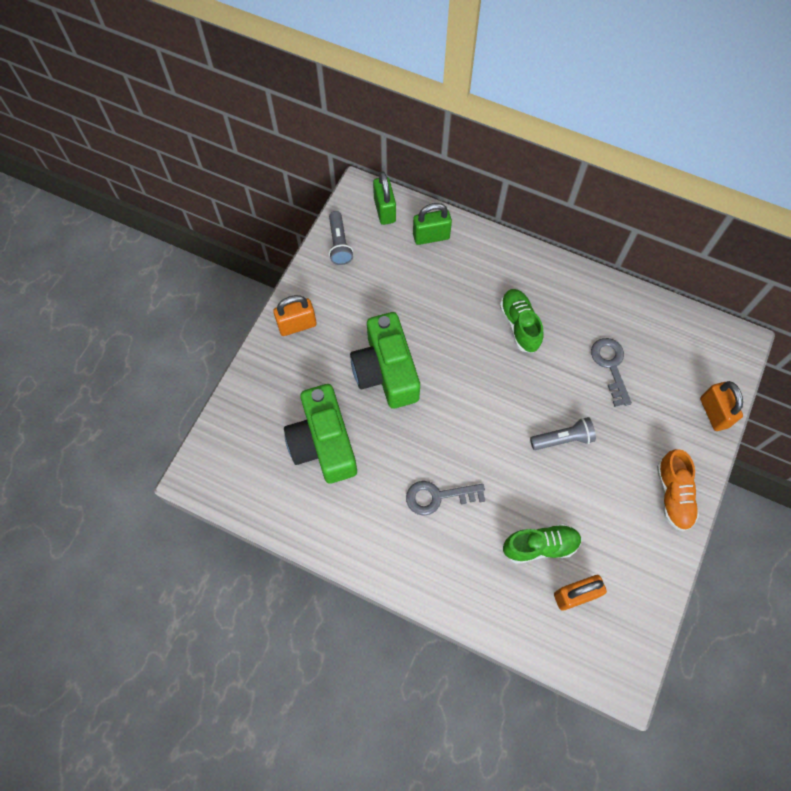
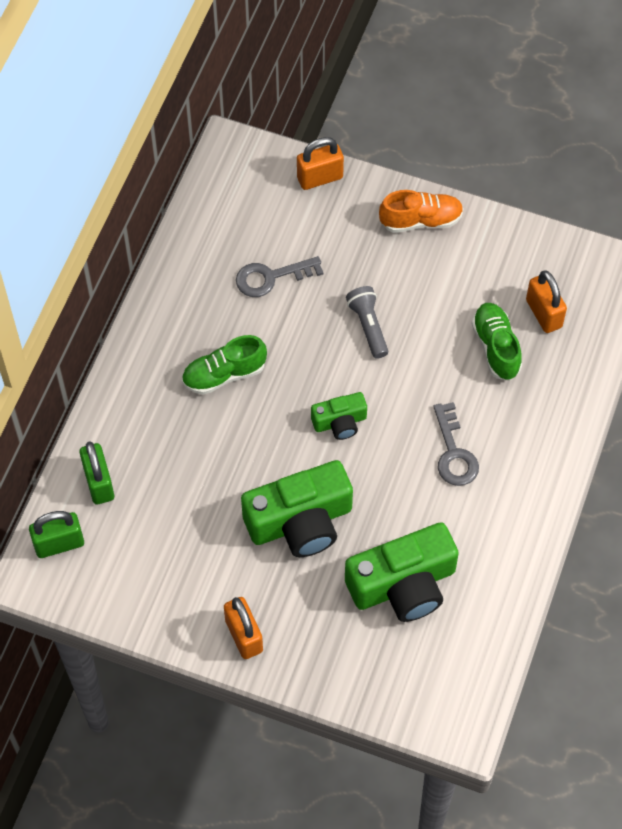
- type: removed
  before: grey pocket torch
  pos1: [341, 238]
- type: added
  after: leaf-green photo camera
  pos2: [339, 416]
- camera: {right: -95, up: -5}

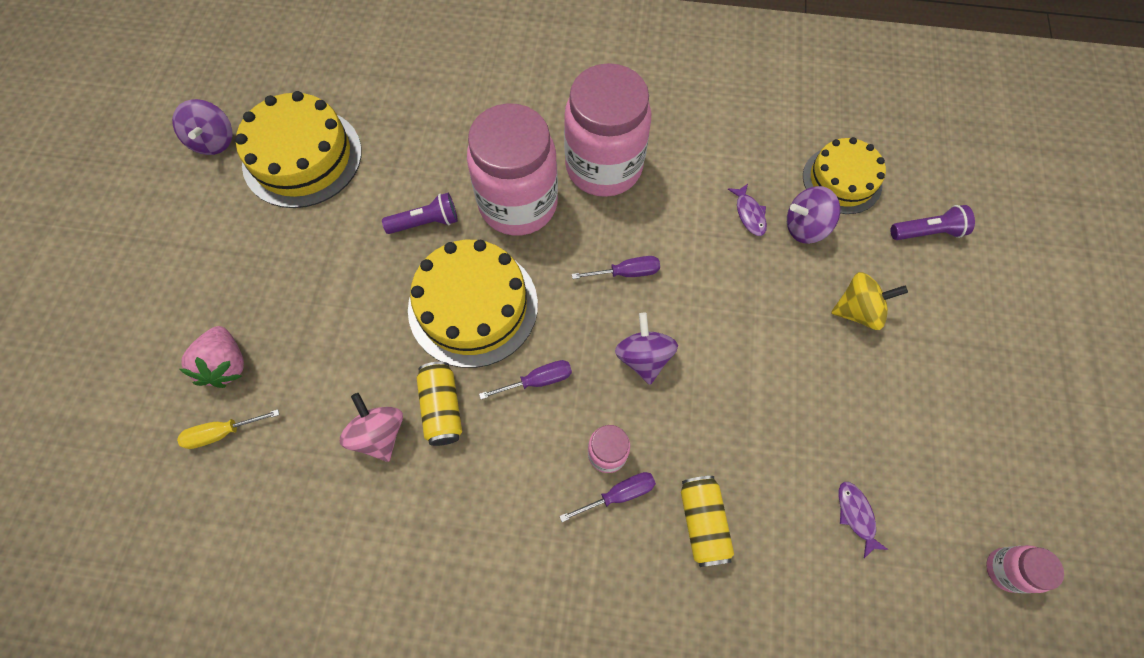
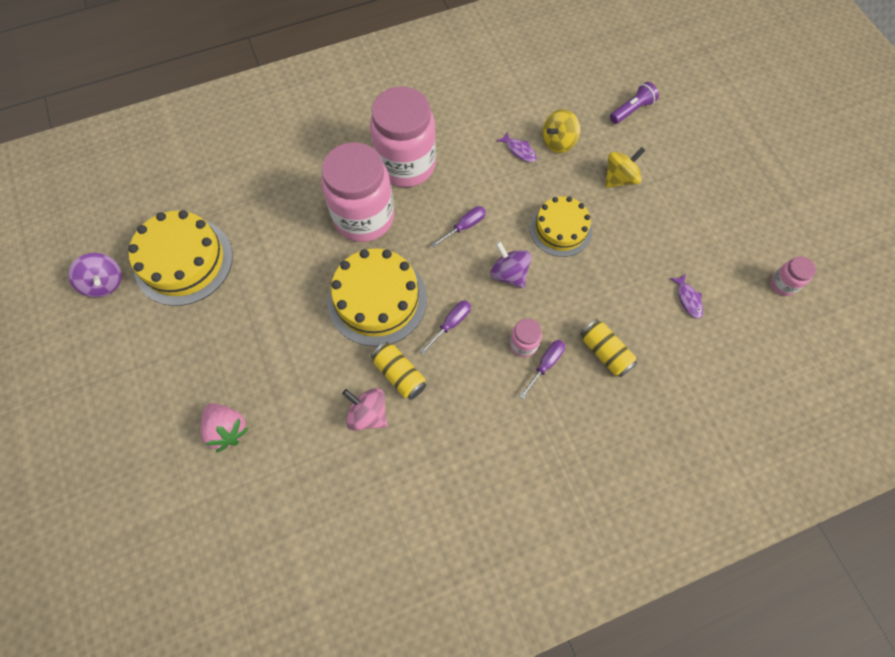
- type: moved
  before: golden cake
  pos1: [844, 175]
  pos2: [561, 226]
- type: recoloured
  before: royal purple toy top
  after: golden toy top
  pos1: [813, 215]
  pos2: [561, 131]
- type: removed
  before: royal purple pocket torch
  pos1: [420, 213]
- type: removed
  before: golden screwdriver
  pos1: [228, 429]
- type: turned
  before: royal purple toy fish
  pos1: [863, 520]
  pos2: [686, 296]
  turn: -150
- camera: {right: -30, up: 0}

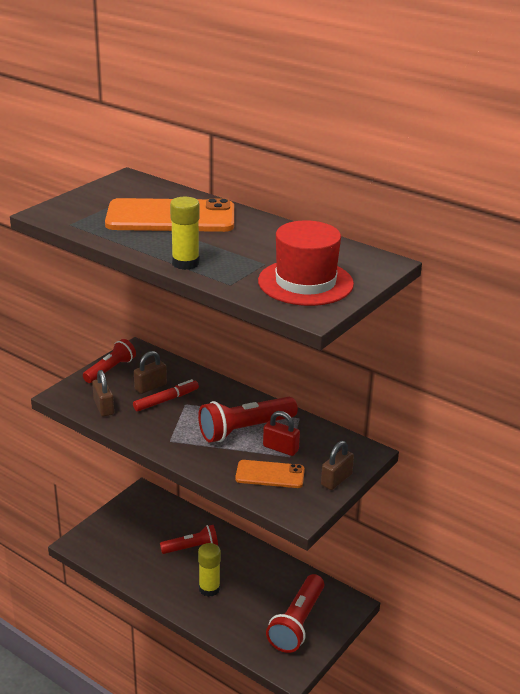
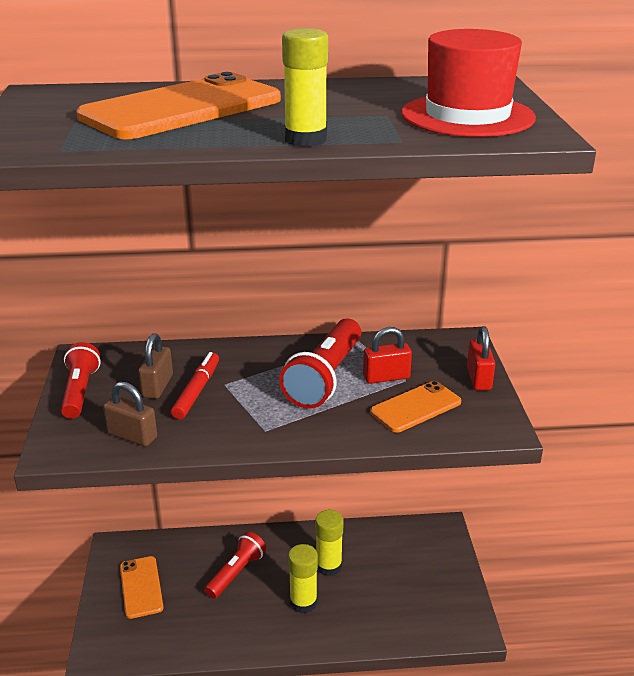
- type: recoloured
  before: russet lock
  after: red lock
  pos1: [337, 465]
  pos2: [481, 358]
- type: removed
  before: red pocket torch
  pos1: [295, 613]
- type: added
  after: golden stick of glue
  pos2: [329, 543]
- type: added
  after: orange-coloured mobile phone
  pos2: [142, 587]
- camera: {right: -40, up: 0}

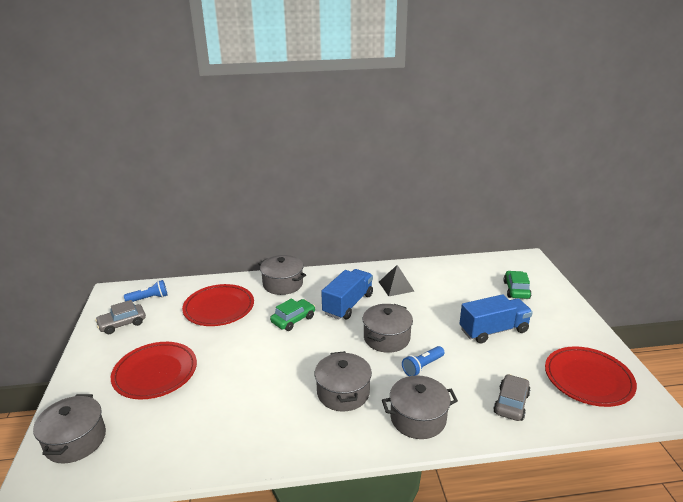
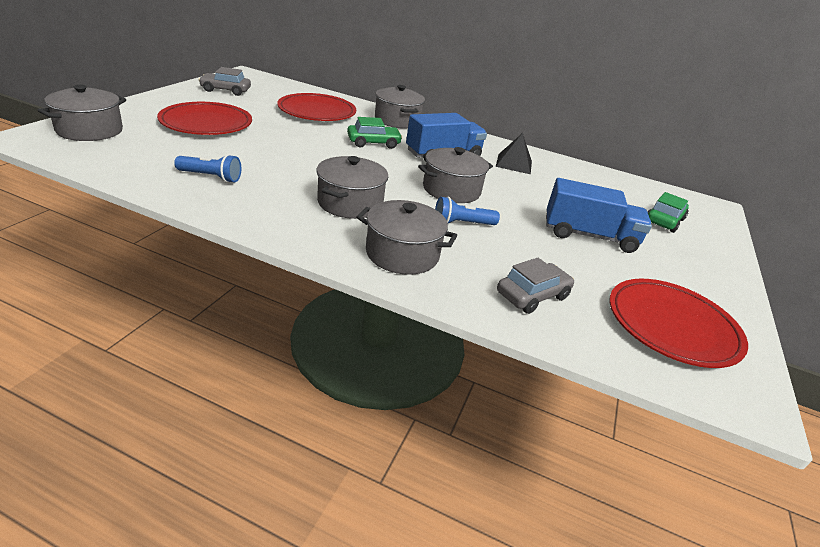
- type: moved
  before: royal blue pocket torch
  pos1: [146, 291]
  pos2: [207, 168]
- camera: {right: 25, up: 5}

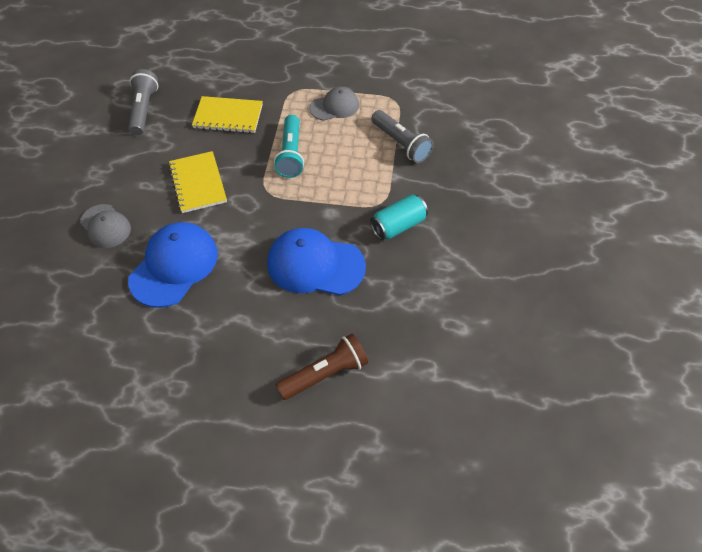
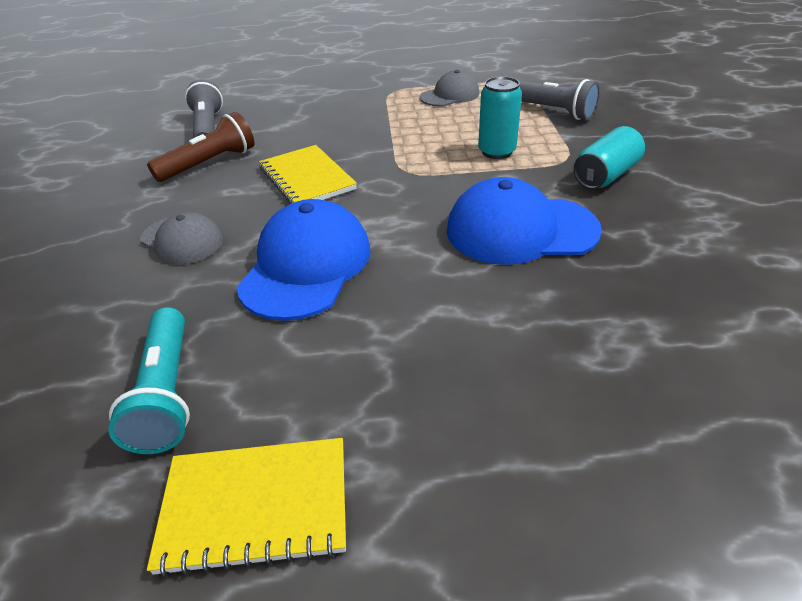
- type: moved
  before: golden notebook
  pos1: [227, 114]
  pos2: [246, 507]
- type: moved
  before: turquoise pocket torch
  pos1: [289, 146]
  pos2: [149, 380]
- type: moved
  before: russet pocket torch
  pos1: [322, 367]
  pos2: [200, 147]
- type: added
  after: turquoise soda can
  pos2: [500, 117]
- camera: {right: -10, up: -15}

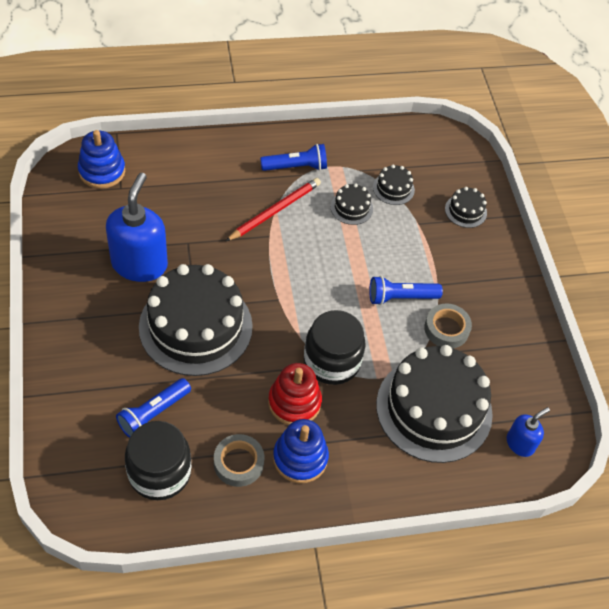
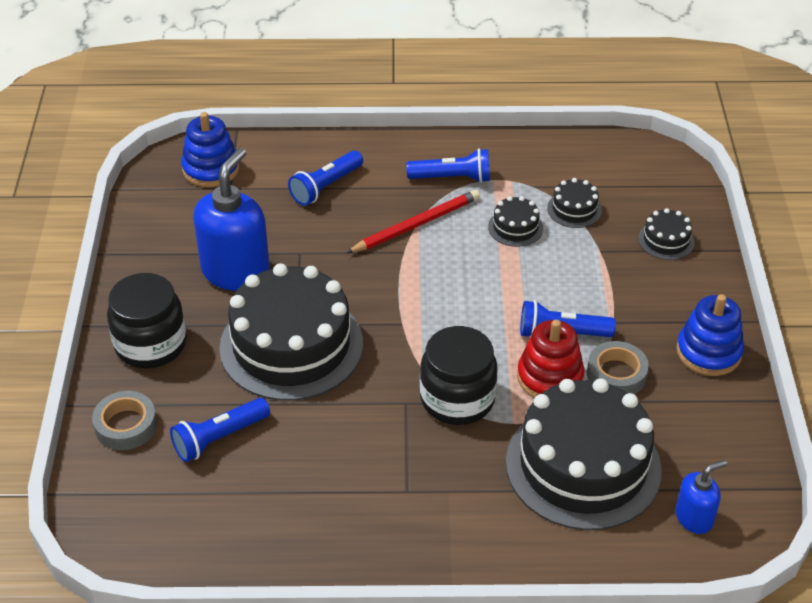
- type: moved
  before: red ring stacker
  pos1: [295, 394]
  pos2: [551, 359]
- type: moved
  before: royal blue ring stacker
  pos1: [301, 451]
  pos2: [710, 335]
- type: moved
  before: black jar
  pos1: [158, 460]
  pos2: [147, 320]
- type: moved
  before: grey tape
  pos1: [239, 460]
  pos2: [124, 420]
- type: added
  after: royal blue pocket torch
  pos2: [325, 178]
- camera: {right: 15, up: -10}

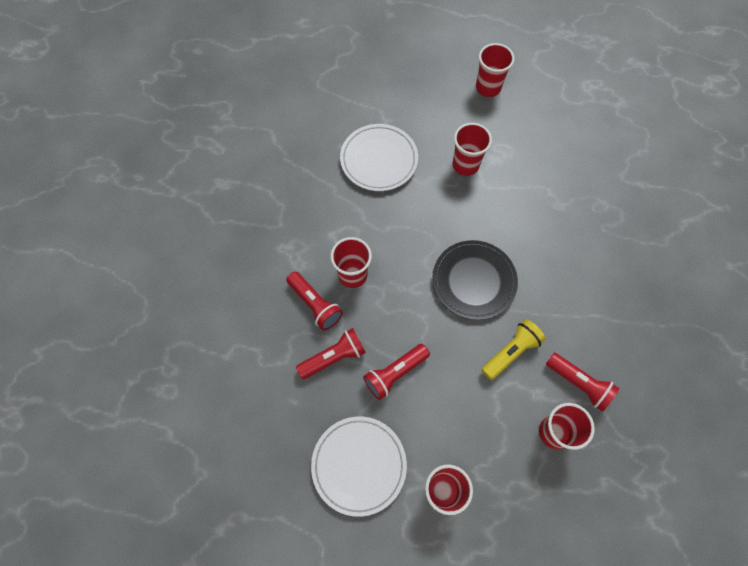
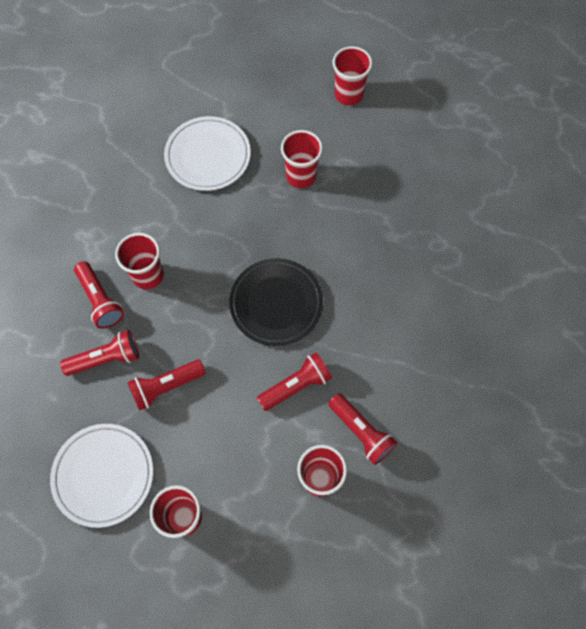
- type: recoloured
  before: golden pocket torch
  after: red pocket torch
  pos1: [514, 349]
  pos2: [294, 381]
- camera: {right: 10, up: 0}

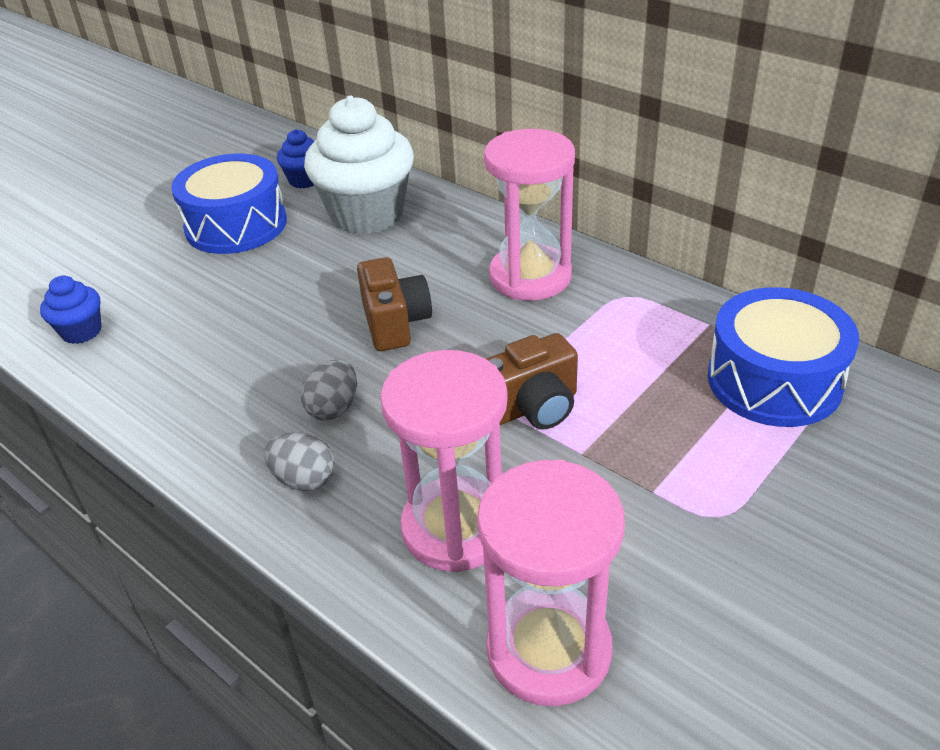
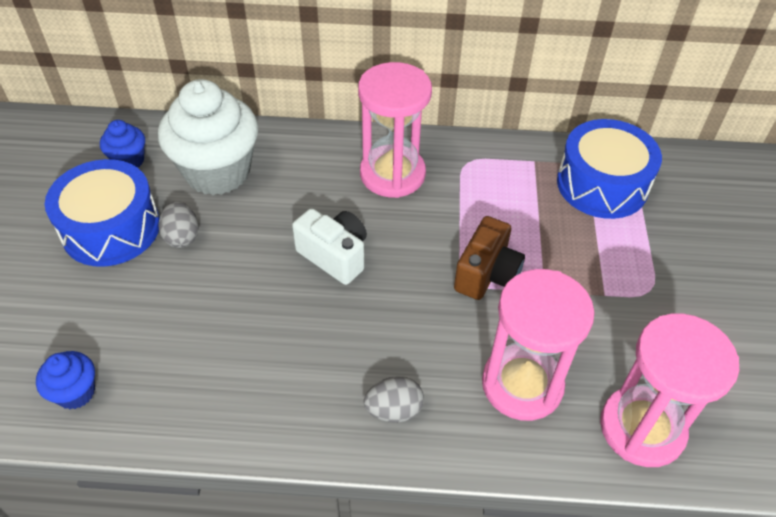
- type: recoloured
  before: russet photo camera
  after: pure white photo camera
  pos1: [394, 304]
  pos2: [329, 246]
- type: moved
  before: grey egg
  pos1: [329, 390]
  pos2: [178, 224]
- camera: {right: -40, up: 10}

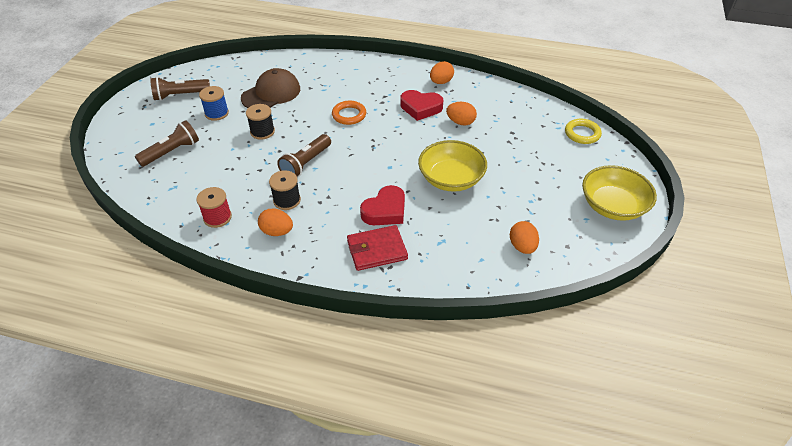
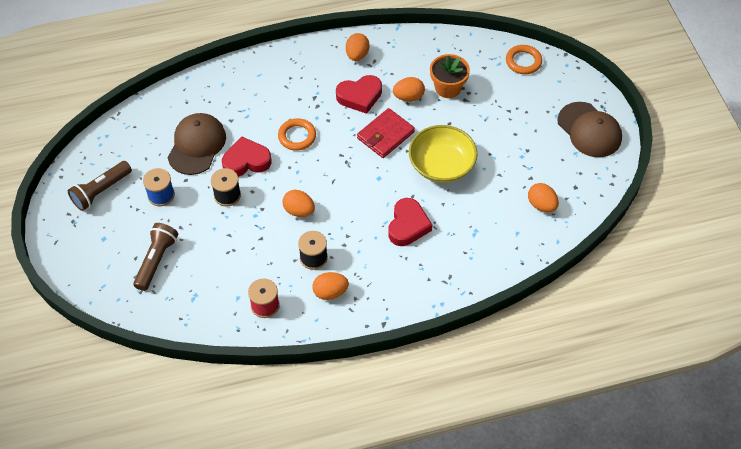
- type: recoloured
  before: golden torus
  after: orange-coloured torus
  pos1: [583, 131]
  pos2: [524, 59]
- type: replaced
  before: russet pocket torch
  after: orange-coloured egg
  pos1: [304, 155]
  pos2: [298, 203]
- type: replaced
  before: golden serving bowl
  after: russet baseball cap
  pos1: [619, 193]
  pos2: [589, 129]
- type: moved
  before: red billfold
  pos1: [377, 248]
  pos2: [386, 133]
- type: added
  after: orange-coloured plant pot
  pos2: [450, 76]
- type: added
  after: red heart shape
  pos2: [246, 156]
- camera: {right: -30, up: 10}

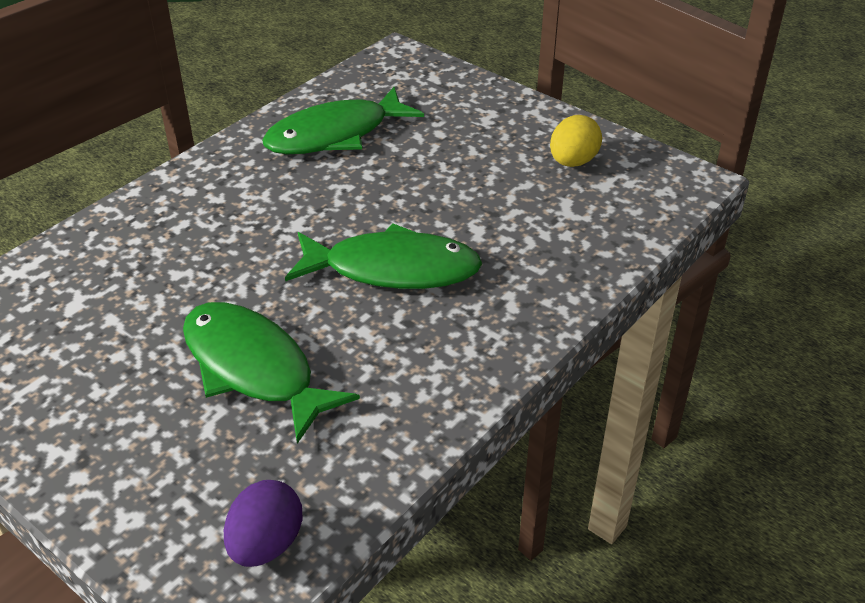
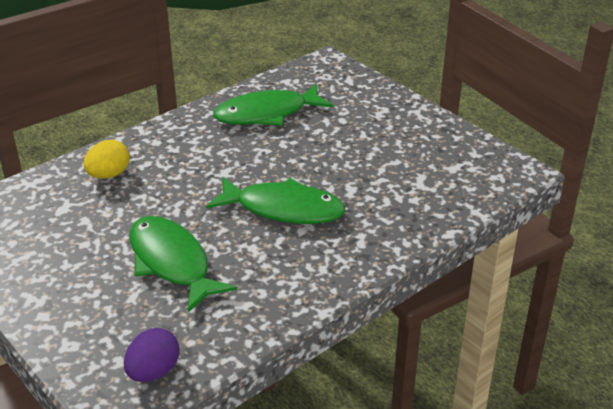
- type: moved
  before: golden egg
  pos1: [576, 141]
  pos2: [106, 159]
- camera: {right: 10, up: -5}

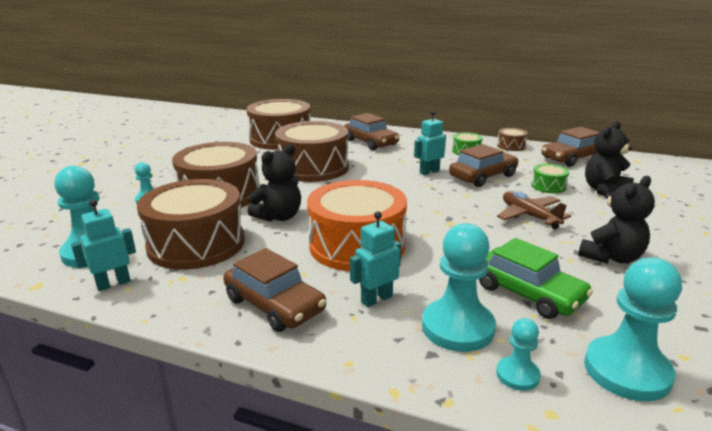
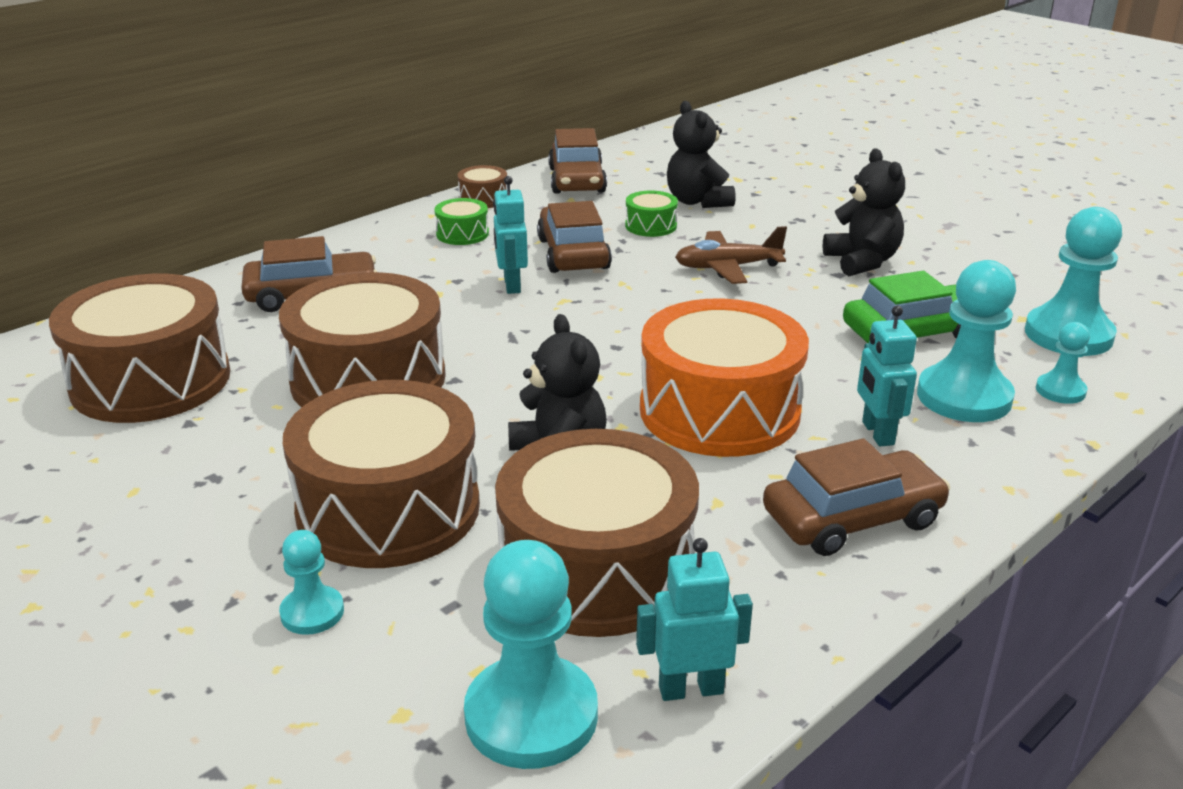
- type: turned
  before: turquoise robot
  pos1: [103, 245]
  pos2: [694, 619]
  turn: 90
- camera: {right: -65, up: 5}

